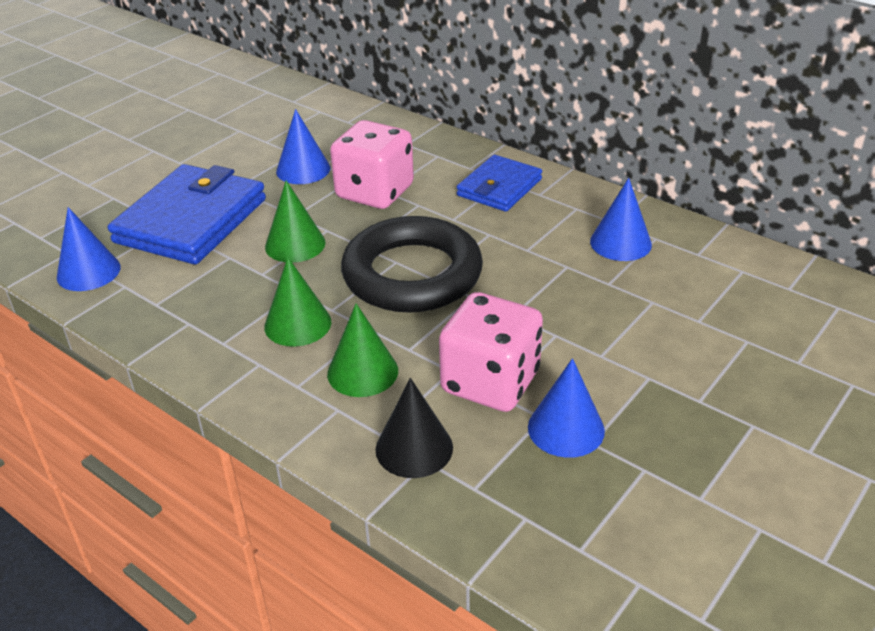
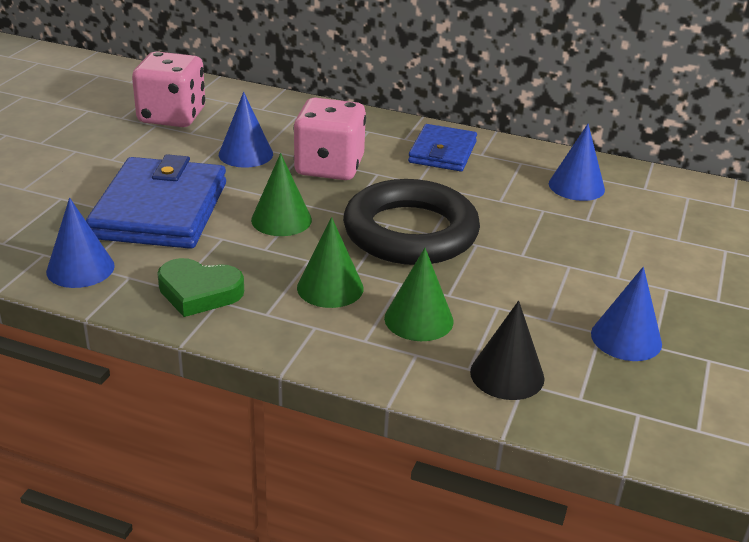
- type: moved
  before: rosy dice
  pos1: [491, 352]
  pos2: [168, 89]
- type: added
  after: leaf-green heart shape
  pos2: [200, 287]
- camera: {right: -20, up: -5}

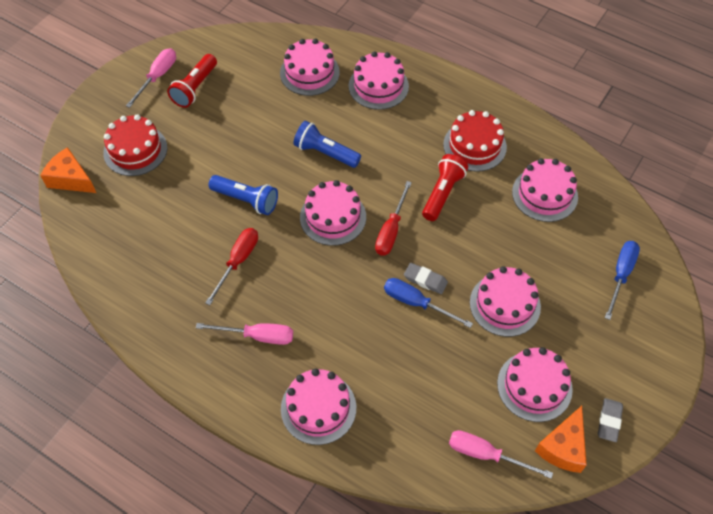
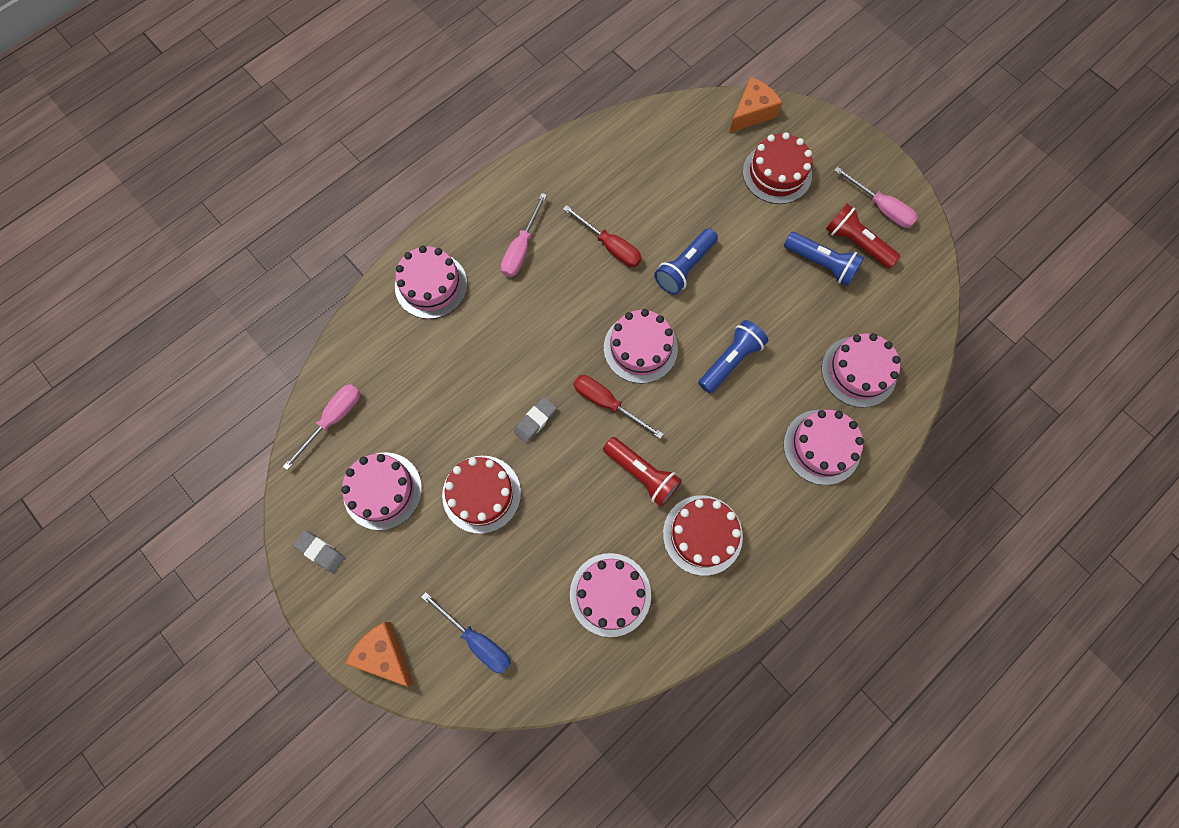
- type: recoloured
  before: rosy cake
  after: red cake
  pos1: [505, 301]
  pos2: [481, 495]
- type: removed
  before: royal blue screwdriver
  pos1: [428, 303]
- type: moved
  before: orange-coloured cheese
  pos1: [561, 439]
  pos2: [379, 654]
- type: added
  after: royal blue pocket torch
  pos2: [824, 259]
- camera: {right: 105, up: 15}

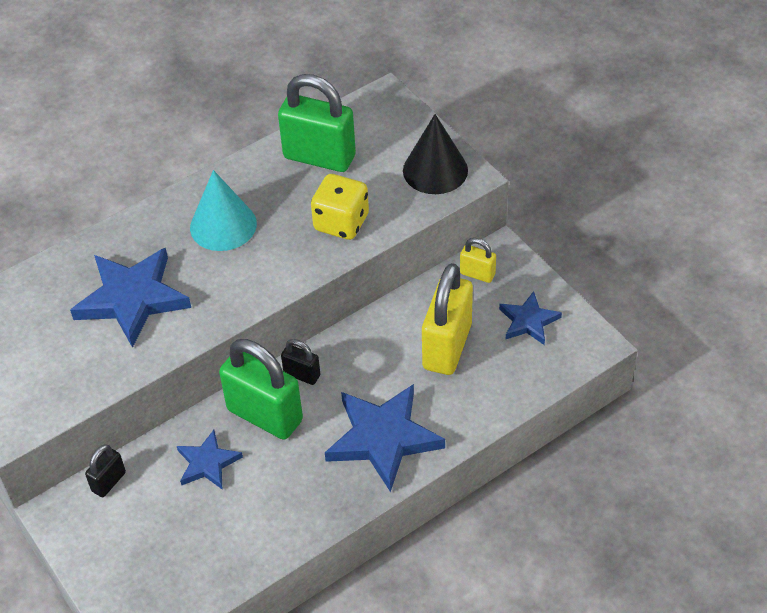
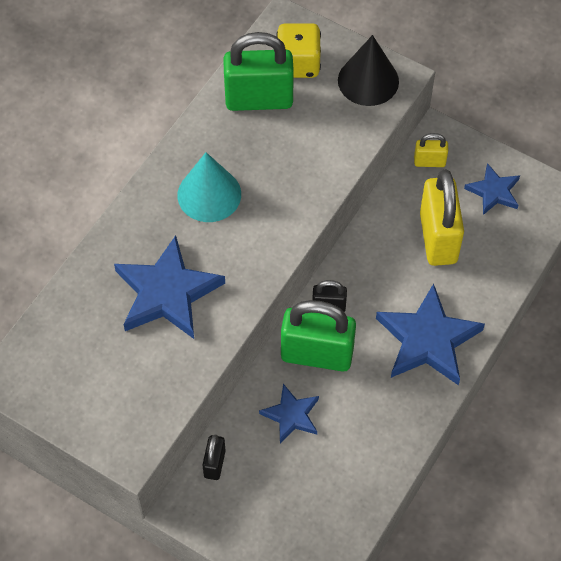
- type: moved
  before: golden dice
  pos1: [340, 207]
  pos2: [298, 50]
- camera: {right: -25, up: 10}

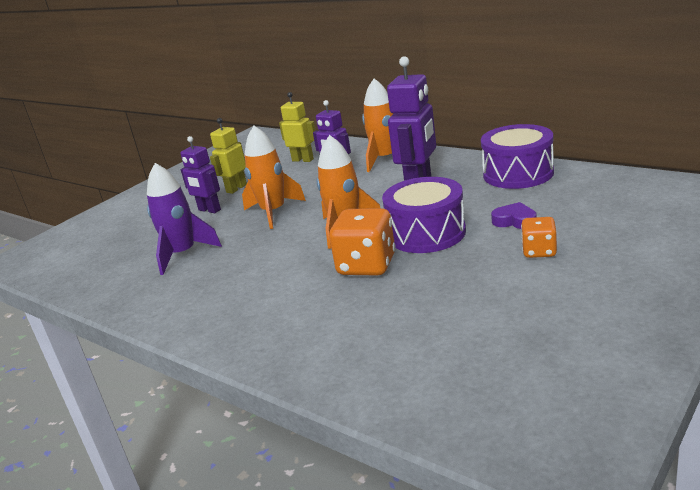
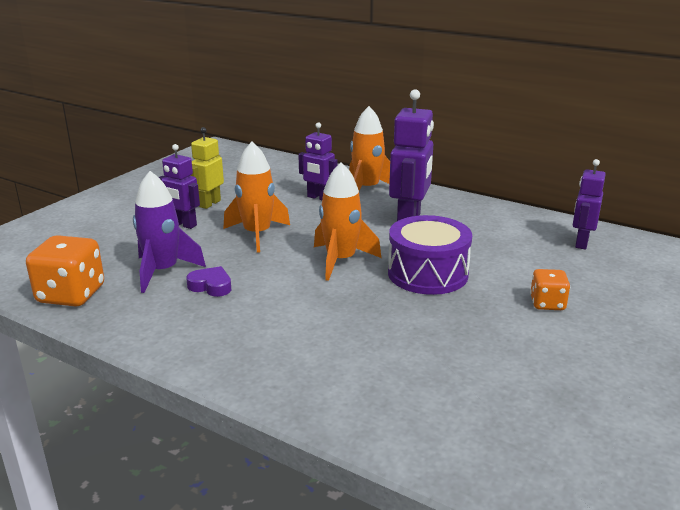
- type: removed
  before: golden robot
  pos1: [297, 127]
- type: removed
  before: royal purple drum
  pos1: [517, 156]
- type: moved
  before: royal purple heart shape
  pos1: [514, 215]
  pos2: [208, 281]
- type: moved
  before: orange-coloured dice
  pos1: [362, 242]
  pos2: [65, 271]
- type: added
  after: royal purple robot
  pos2: [589, 204]
- camera: {right: -10, up: 0}

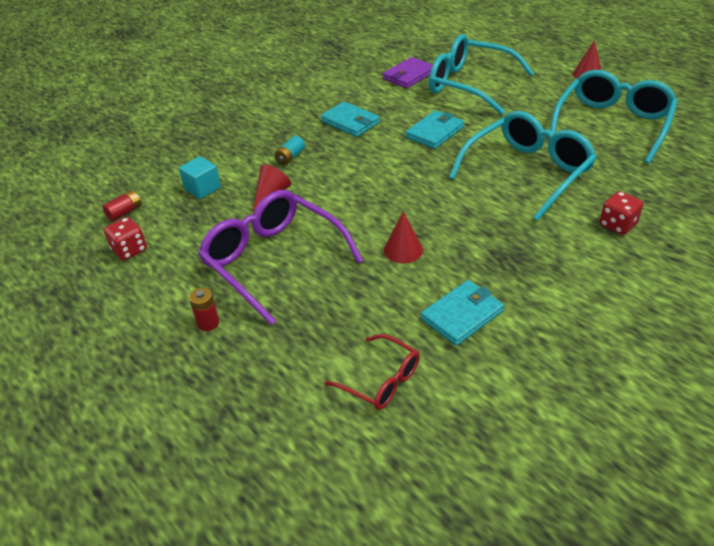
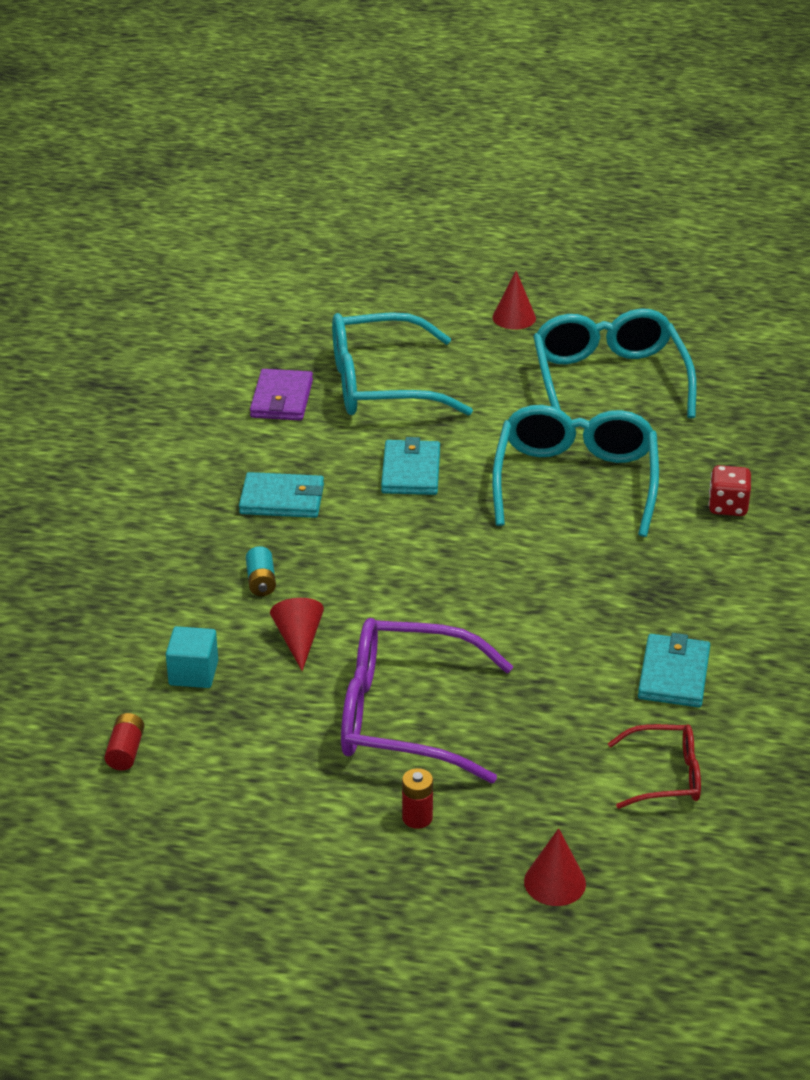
- type: moved
  before: red solid cone
  pos1: [403, 237]
  pos2: [555, 867]
- type: removed
  before: red dice
  pos1: [125, 238]
- camera: {right: -40, up: -5}

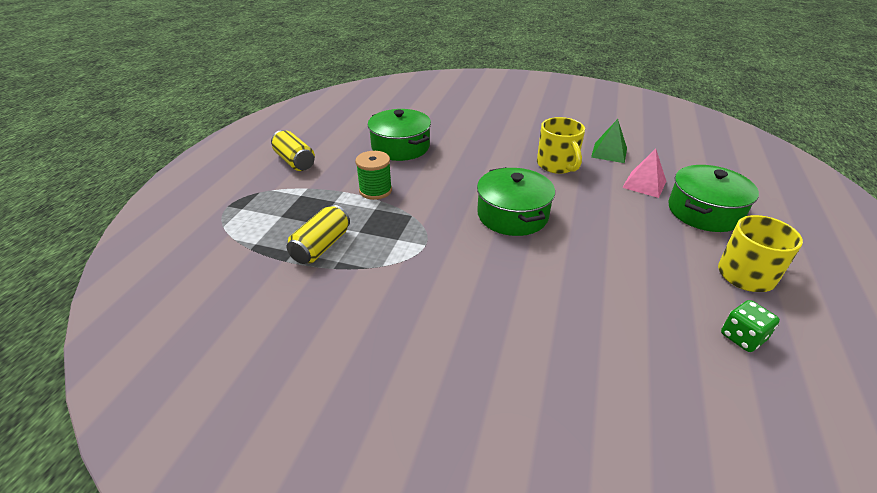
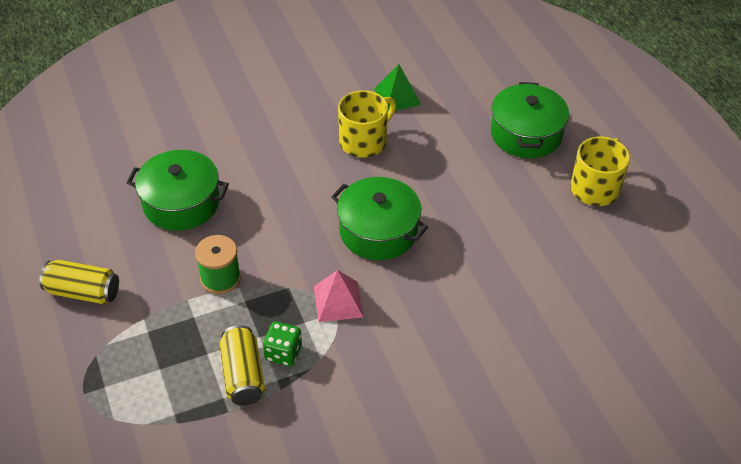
- type: turned
  before: golden tea mug
  pos1: [561, 145]
  pos2: [367, 124]
  turn: -75
- type: moved
  before: rosy pyramid
  pos1: [644, 173]
  pos2: [338, 296]
- type: moved
  before: leaf-green dice
  pos1: [750, 326]
  pos2: [282, 344]
- camera: {right: -40, up: 10}

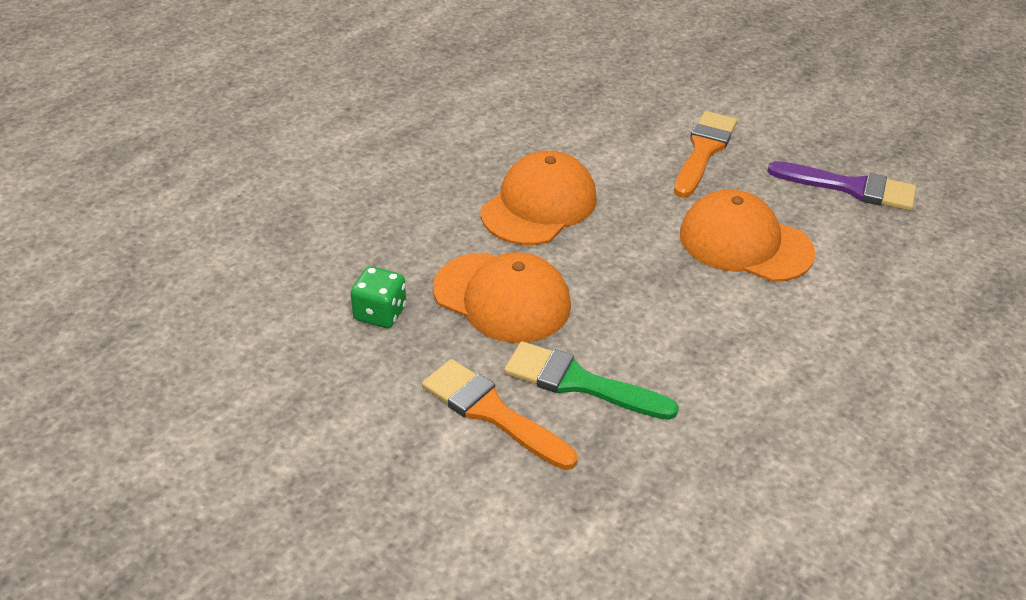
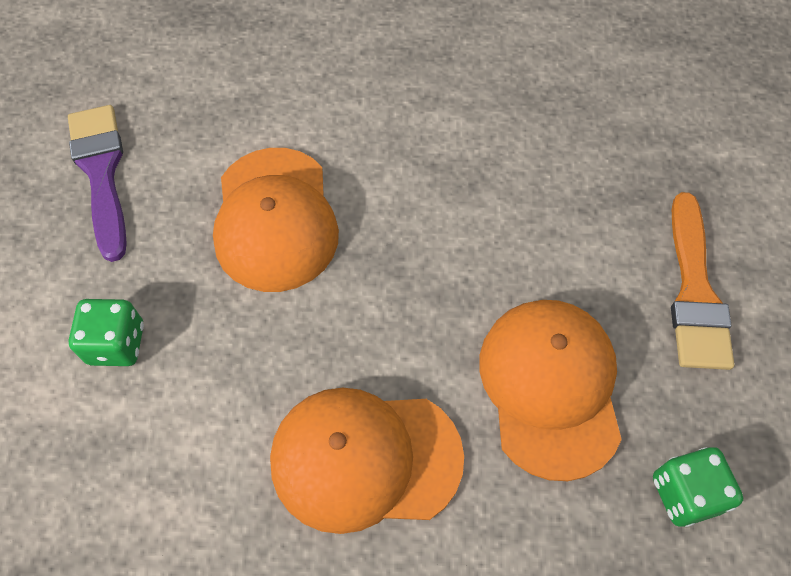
- type: replaced
  before: orange-coloured paint brush
  after: leaf-green dice
  pos1: [705, 154]
  pos2: [106, 332]
- type: removed
  before: leaf-green paint brush
  pos1: [591, 380]
- camera: {right: -125, up: 20}

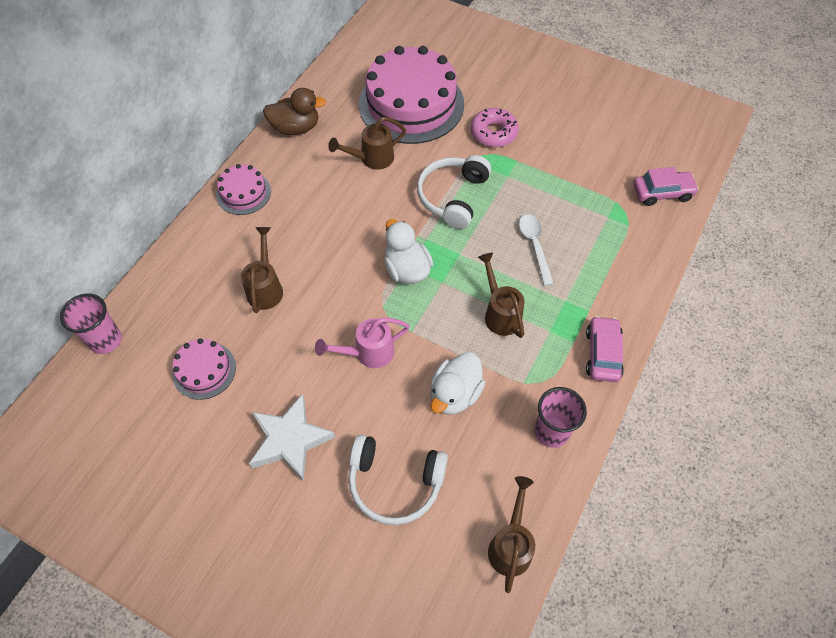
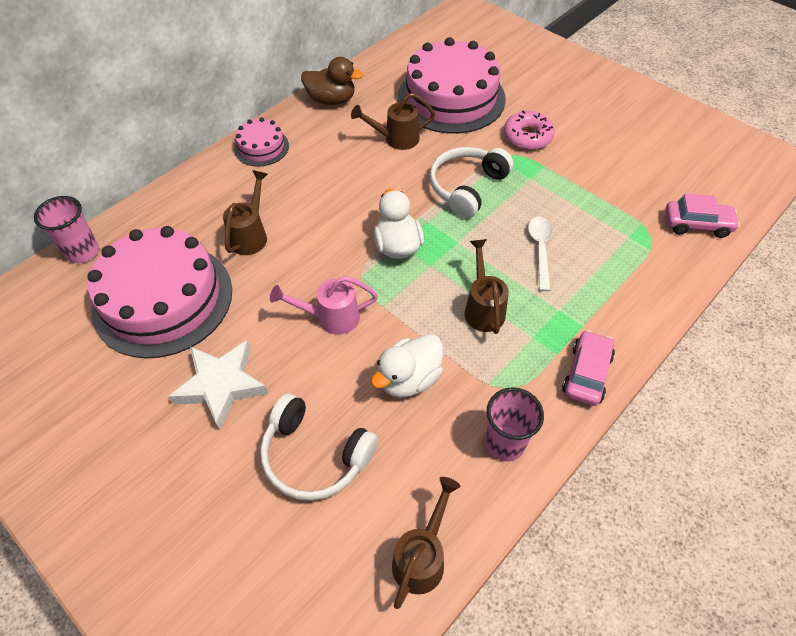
- type: resized
  before: rosy cake
  pos1: [204, 369]
  pos2: [159, 292]
  scale: 2.1
- camera: {right: 15, up: -5}

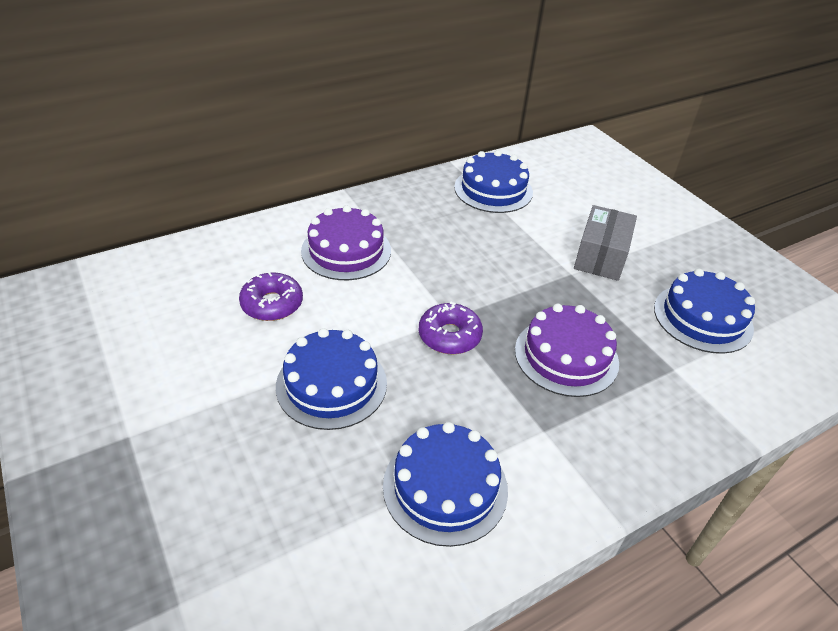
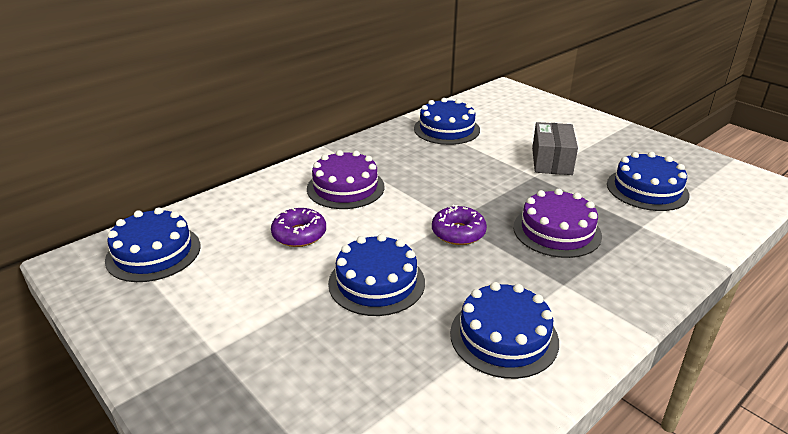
- type: added
  after: royal blue cake
  pos2: [152, 244]
- camera: {right: -10, up: -10}

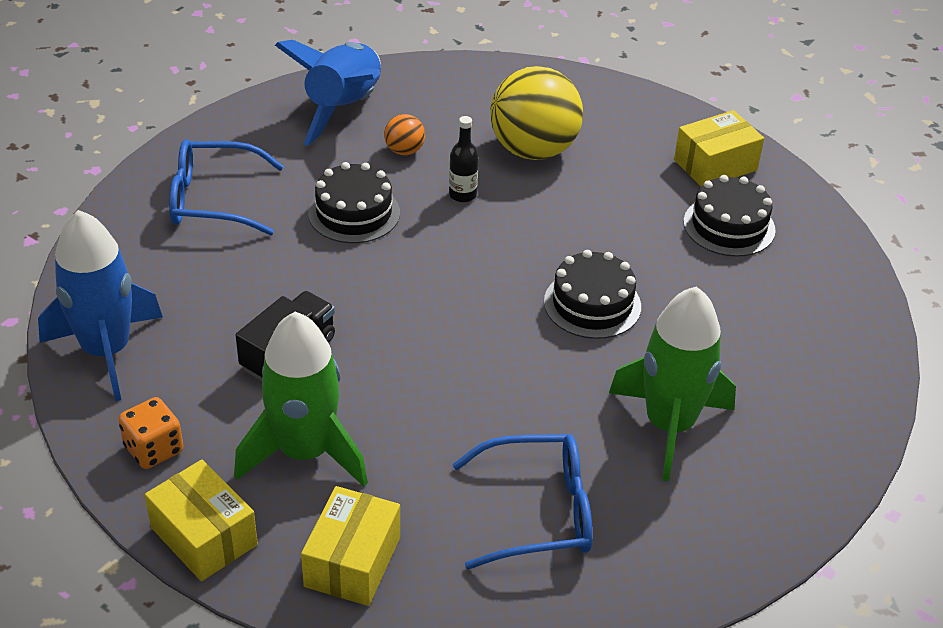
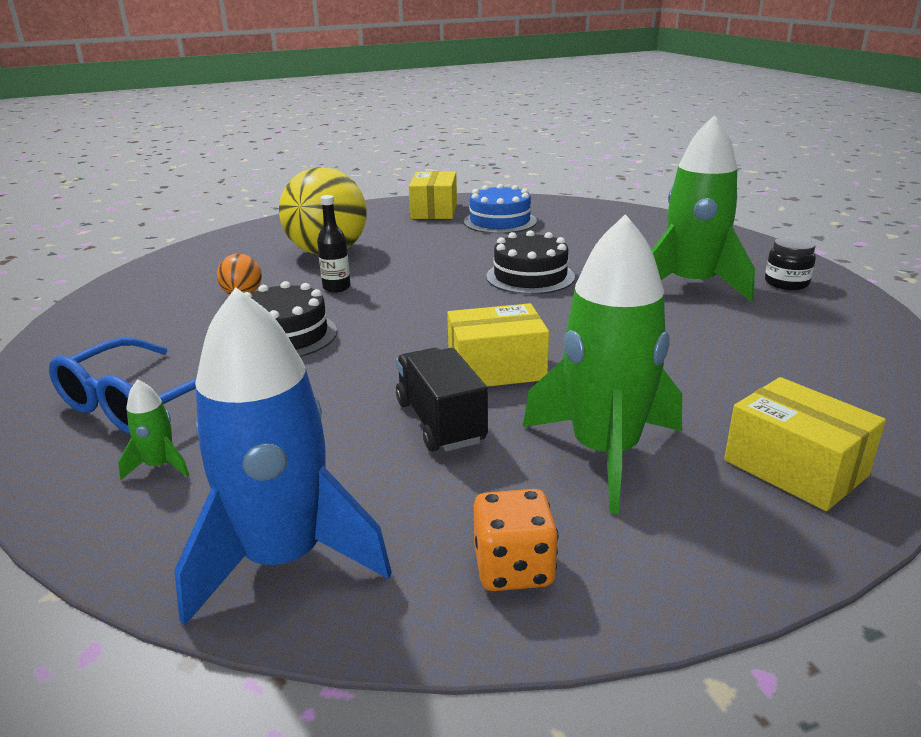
- type: removed
  before: royal blue rocket
  pos1: [328, 93]
- type: recoloured
  before: black cake
  after: royal blue cake
  pos1: [730, 216]
  pos2: [500, 209]
- type: removed
  before: royal blue eyeglasses
  pos1: [522, 501]
- type: moved
  before: golden package
  pos1: [201, 520]
  pos2: [498, 345]
- type: added
  after: black jar
  pos2: [790, 263]
- type: added
  after: leaf-green rocket
  pos2: [153, 429]
- camera: {right: -55, up: -15}

